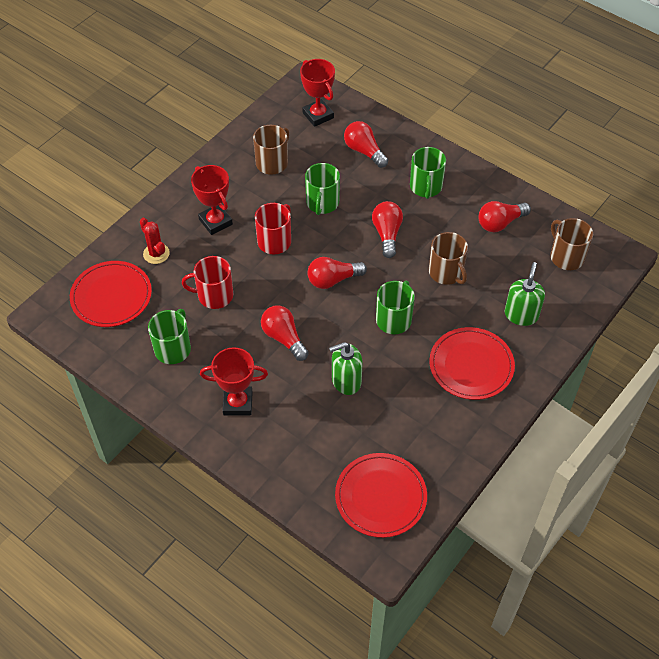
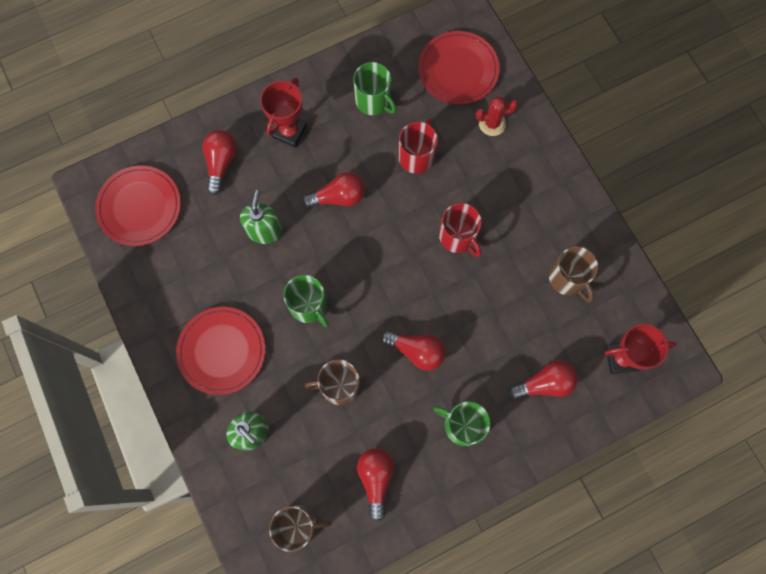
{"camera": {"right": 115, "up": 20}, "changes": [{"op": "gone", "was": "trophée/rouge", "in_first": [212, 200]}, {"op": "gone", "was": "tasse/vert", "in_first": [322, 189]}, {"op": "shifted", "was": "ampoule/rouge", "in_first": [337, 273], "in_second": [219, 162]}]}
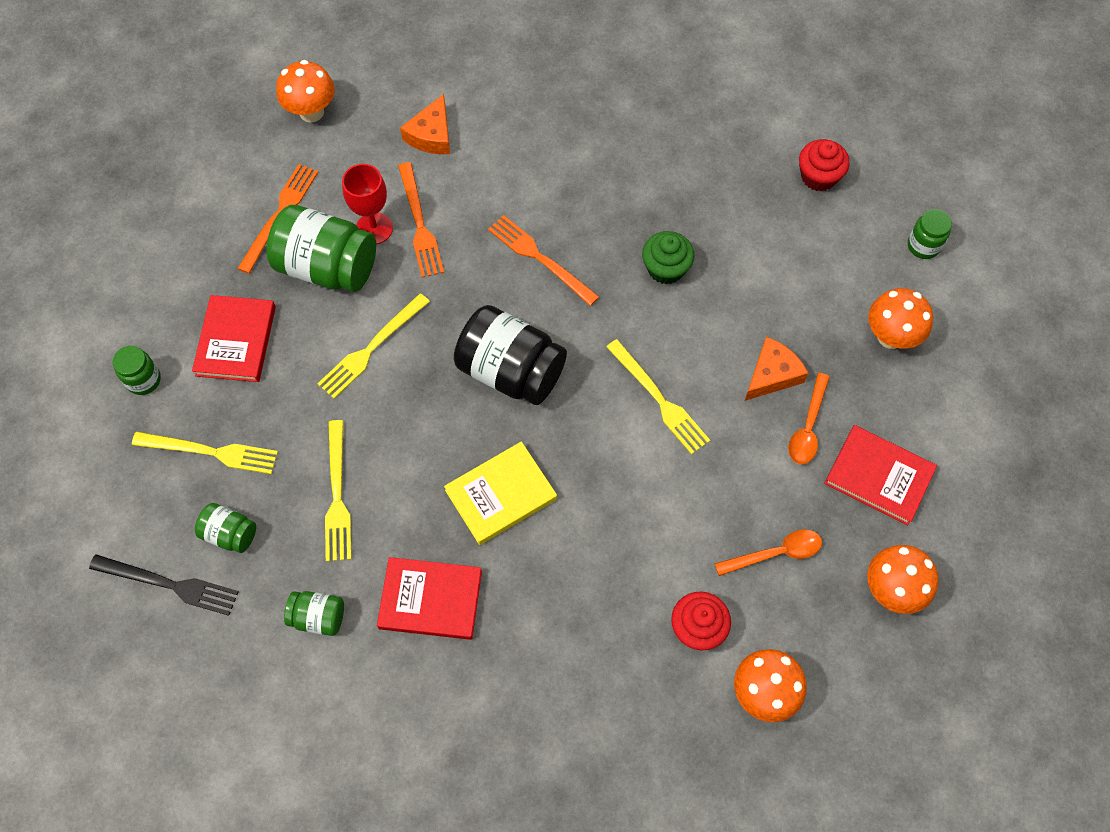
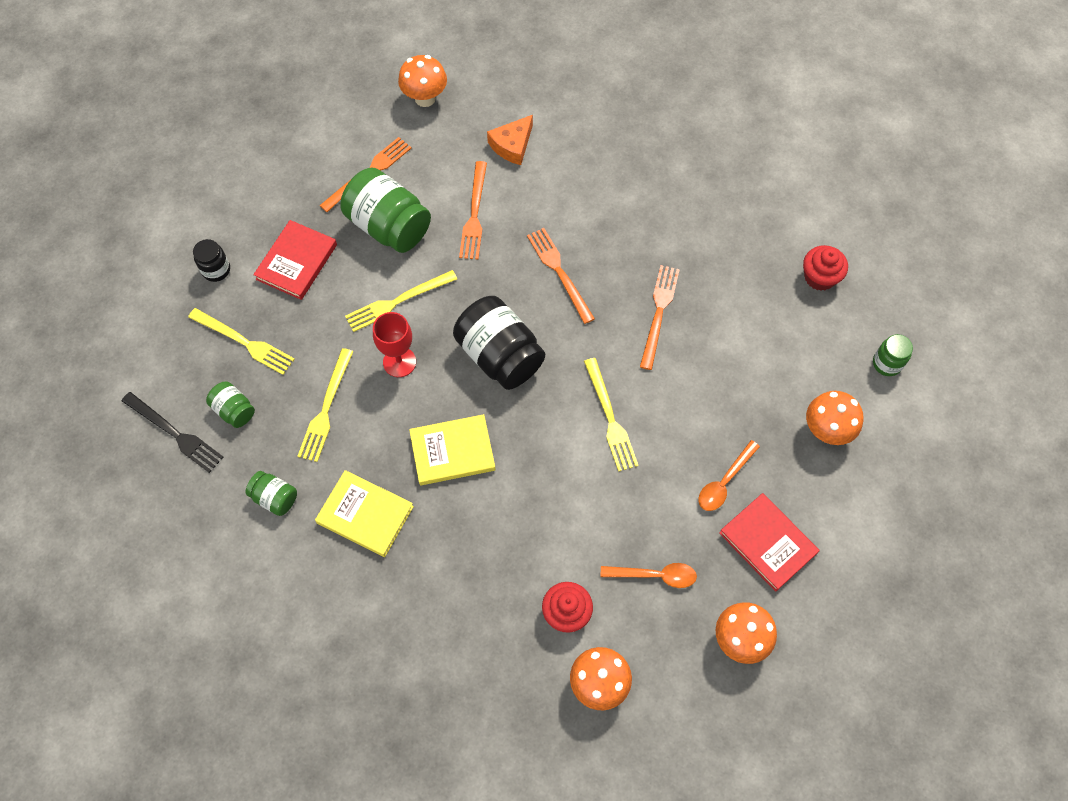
{"camera": {"right": 20, "up": 0}, "changes": [{"op": "repainted", "was": "bocal/vert", "now": "bocal/noir", "in_first": [137, 370], "in_second": [211, 260]}, {"op": "shifted", "was": "verre à pied/rouge", "in_first": [367, 204], "in_second": [394, 344]}, {"op": "repainted", "was": "livre/rouge", "now": "livre/jaune", "in_first": [429, 598], "in_second": [364, 513]}, {"op": "swapped", "was": "muffin/vert", "now": "fourchette/orange", "in_first": [668, 257], "in_second": [660, 317]}, {"op": "gone", "was": "fromage/orange", "in_first": [777, 369]}]}
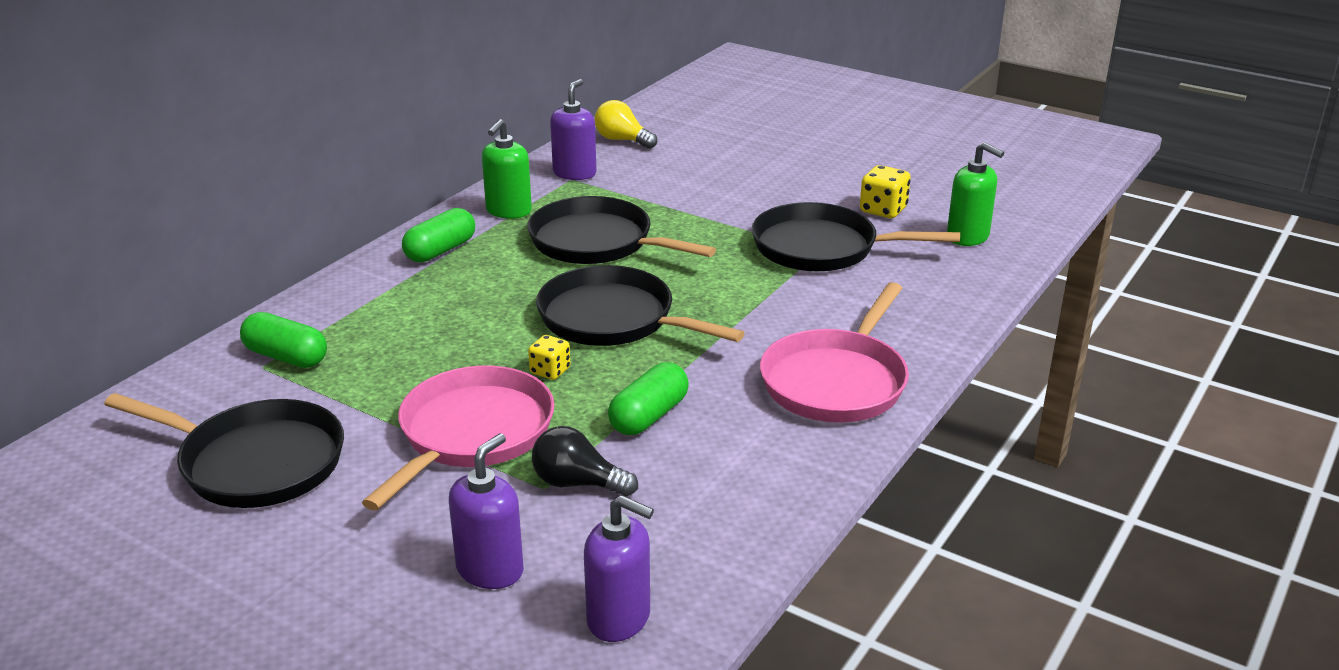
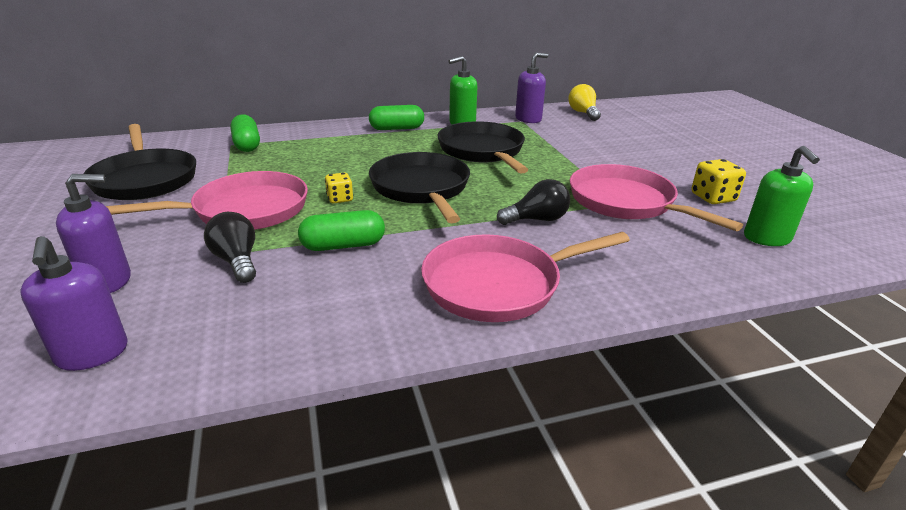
{"camera": {"right": 40, "up": 0}, "changes": [{"op": "repainted", "was": "poêle/noir", "now": "poêle/rose", "in_first": [856, 237], "in_second": [656, 197]}, {"op": "new", "now": "ampoule/noir", "in_second": [533, 202]}]}
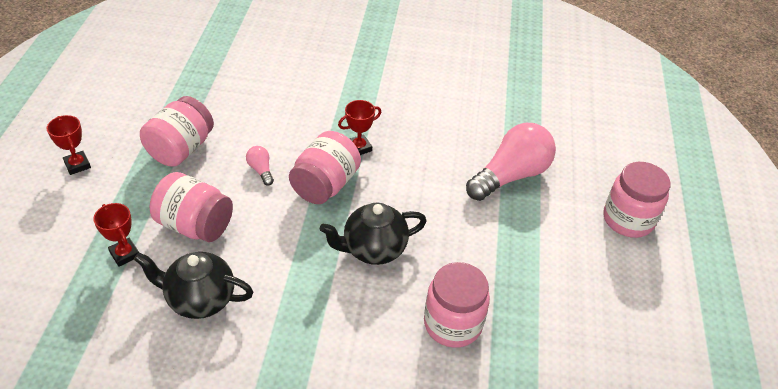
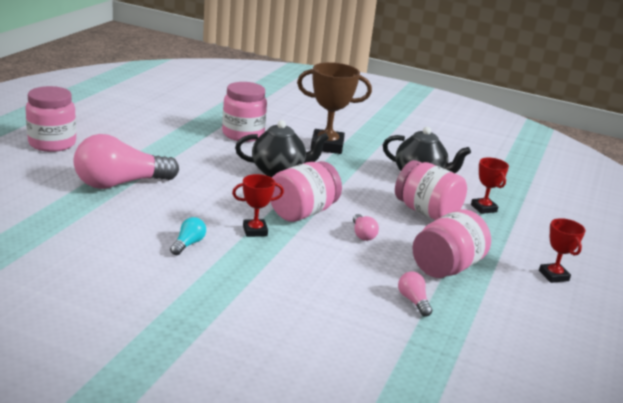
{"camera": {"right": -165, "up": -20}, "changes": [{"op": "new", "now": "ampoule/turquoise", "in_second": [188, 236]}, {"op": "new", "now": "trophée/marron", "in_second": [334, 108]}, {"op": "new", "now": "ampoule/rose", "in_second": [415, 293]}]}
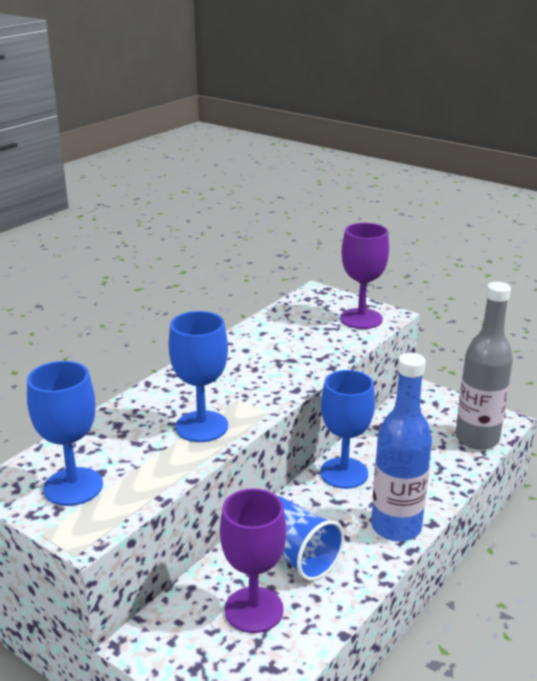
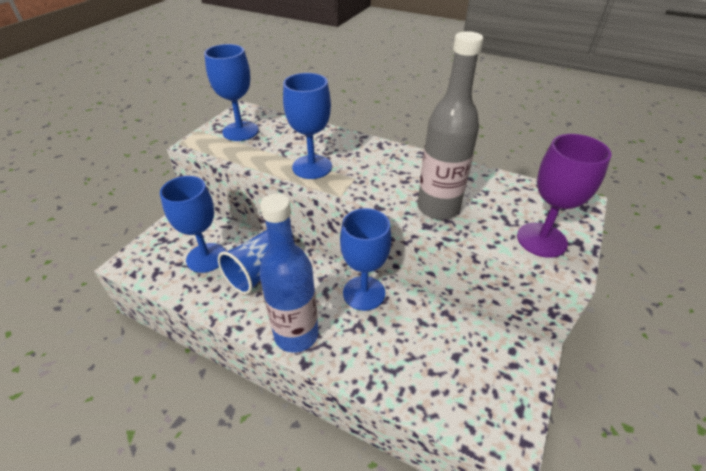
{"camera": {"right": 80, "up": 15}, "changes": [{"op": "repainted", "was": "verre à pied/violet", "now": "verre à pied/bleu", "in_first": [253, 560], "in_second": [193, 224]}, {"op": "shifted", "was": "bouteille/gris", "in_first": [484, 366], "in_second": [450, 125]}]}
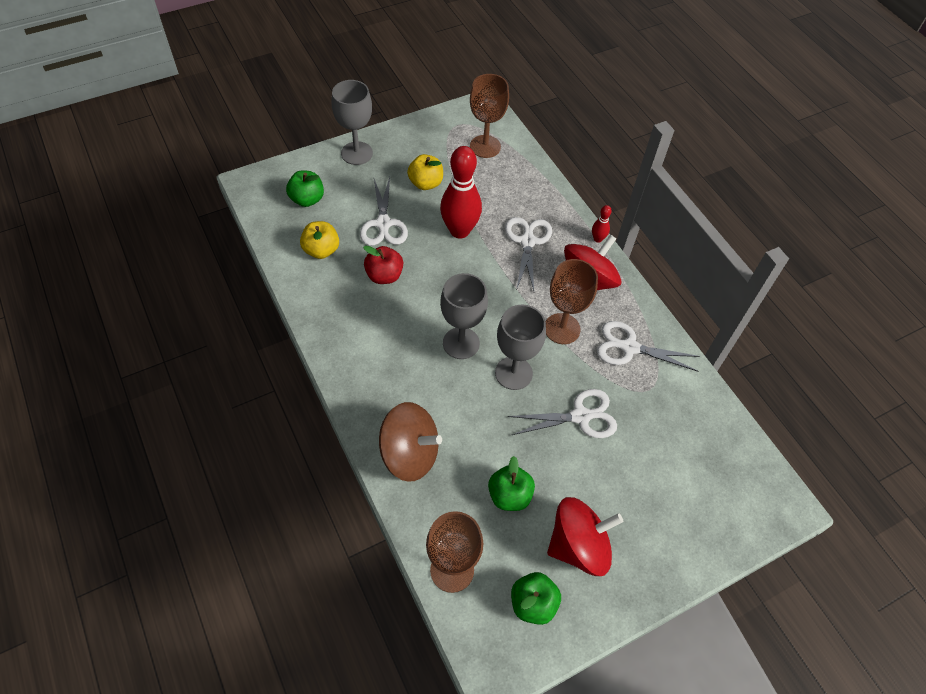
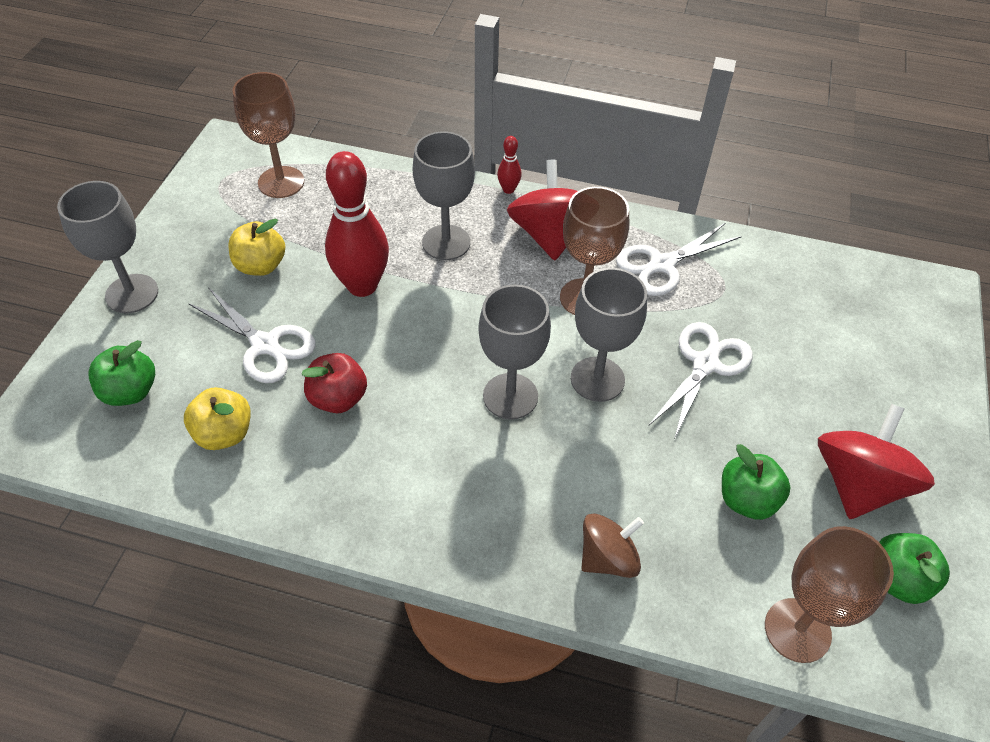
{"camera": {"right": -45, "up": -5}, "changes": [{"op": "scaled", "was": "toupie/marron", "in_first": [410, 442], "in_second": [612, 546], "ratio": 0.64}, {"op": "swapped", "was": "ciseaux/blanc", "now": "verre à pied/gris", "in_first": [528, 254], "in_second": [444, 196]}]}
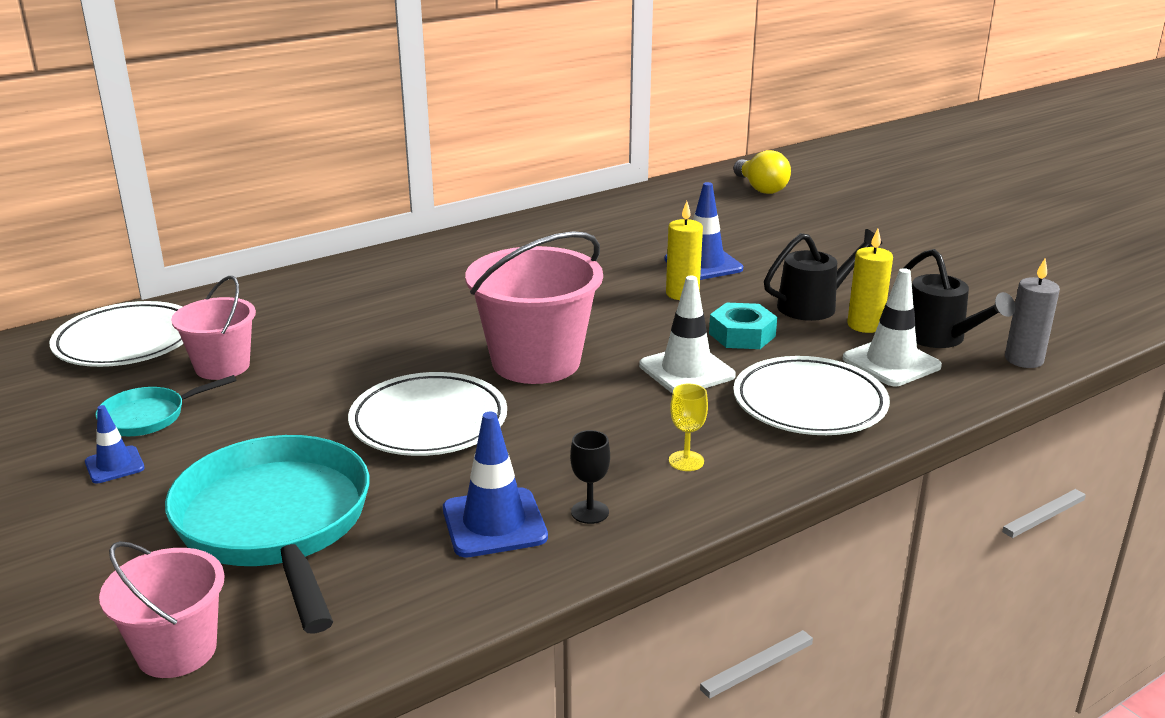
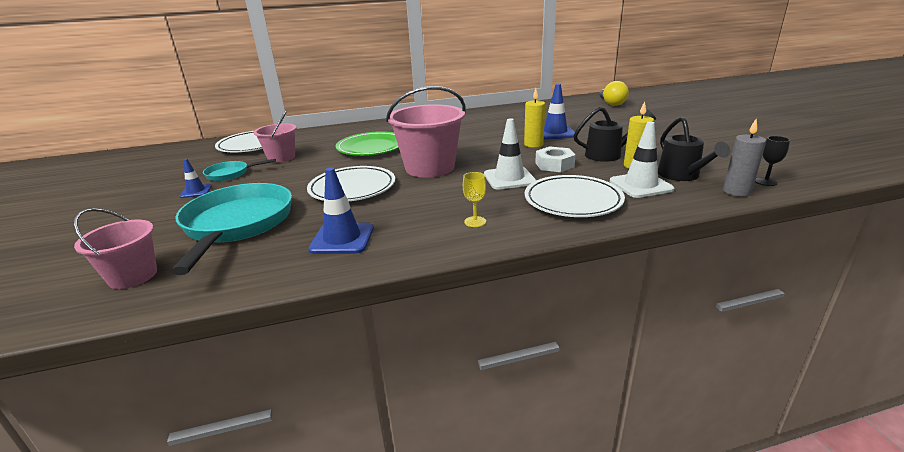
{"camera": {"right": 20, "up": 0}, "changes": [{"op": "shifted", "was": "verre à pied/noir", "in_first": [590, 477], "in_second": [772, 161]}, {"op": "repainted", "was": "écrou/turquoise", "now": "écrou/blanc", "in_first": [743, 325], "in_second": [555, 159]}, {"op": "new", "now": "assiette/vert", "in_second": [367, 143]}]}
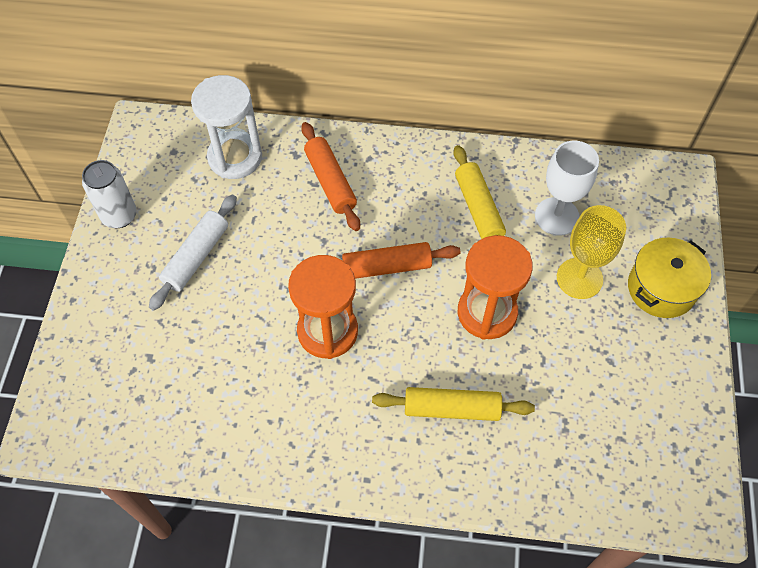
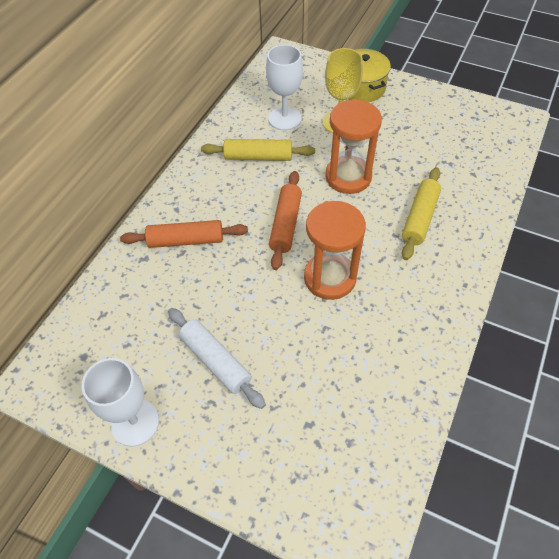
{"camera": {"right": -70, "up": -5}, "changes": [{"op": "swapped", "was": "canette/blanc", "now": "verre à pied/blanc", "in_first": [109, 194], "in_second": [120, 402]}, {"op": "gone", "was": "sablier/blanc", "in_first": [226, 127]}]}
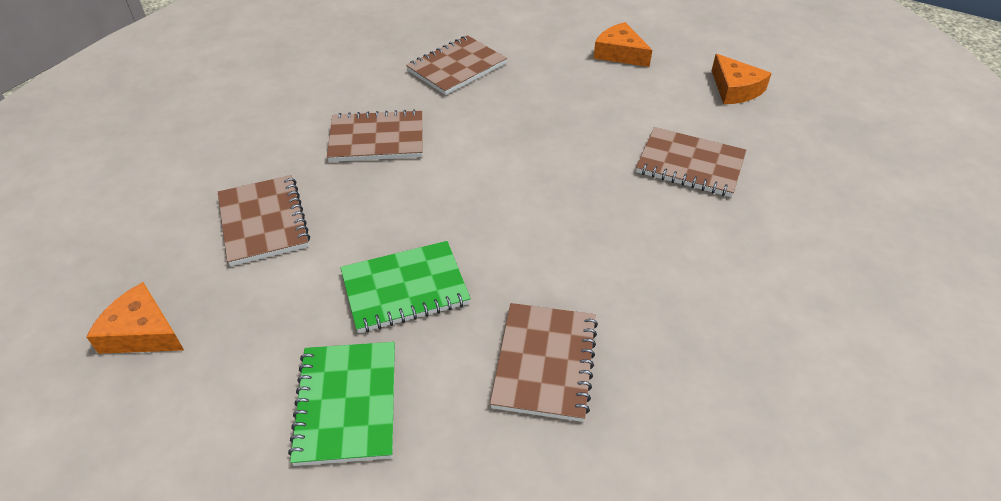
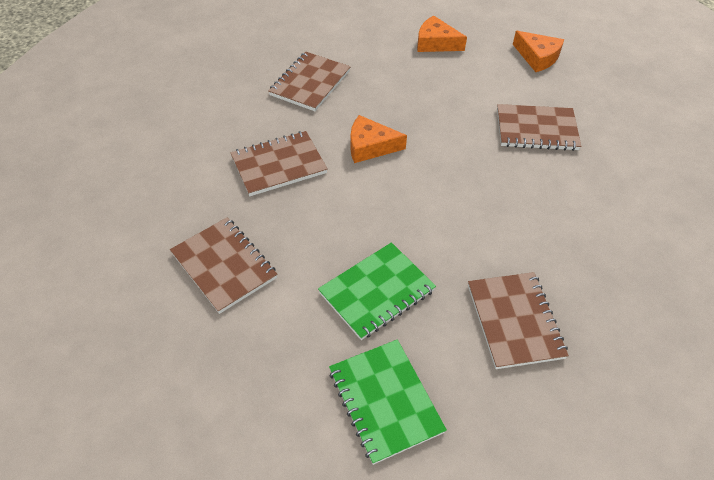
{"camera": {"right": -20, "up": 5}, "changes": [{"op": "shifted", "was": "fromage/orange", "in_first": [135, 318], "in_second": [378, 139]}]}
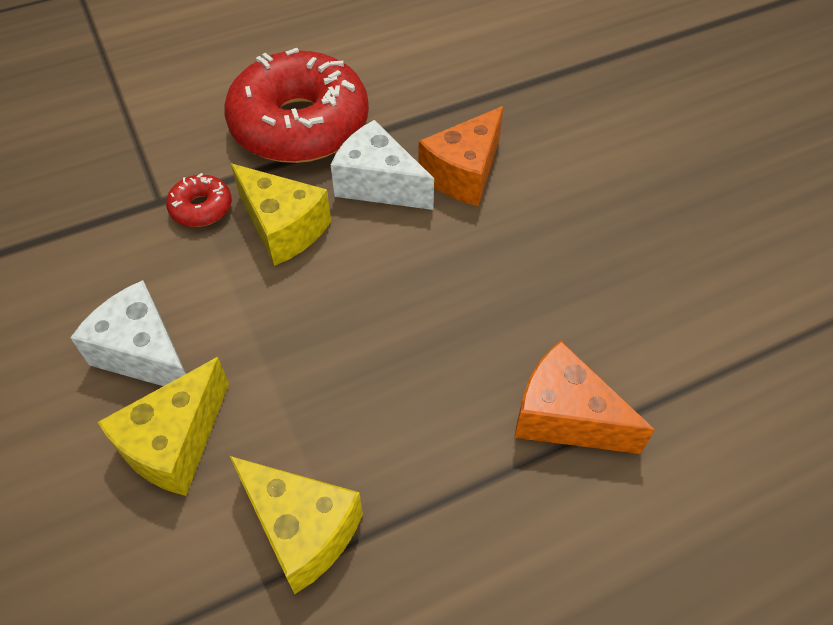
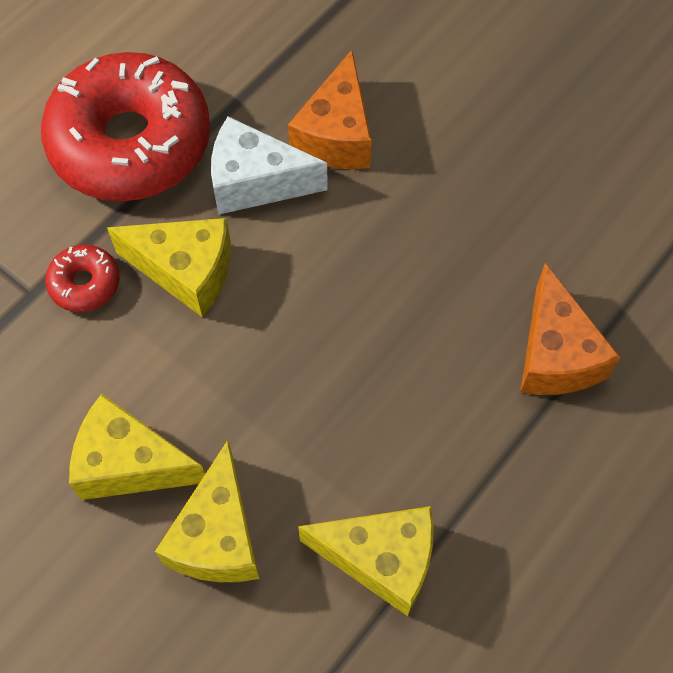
{"camera": {"right": -25, "up": 10}, "changes": [{"op": "repainted", "was": "fromage/blanc", "now": "fromage/jaune", "in_first": [128, 333], "in_second": [137, 447]}, {"op": "rotated", "was": "fromage/orange", "in_first": [584, 397], "in_second": [570, 329], "clockwise": -105}]}
